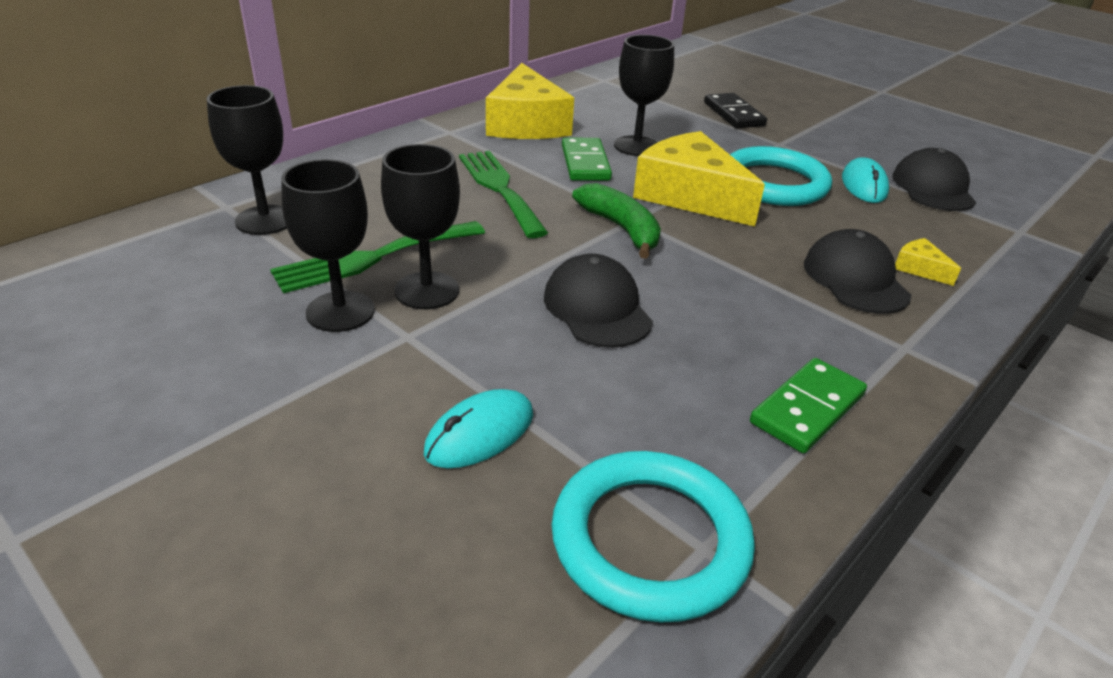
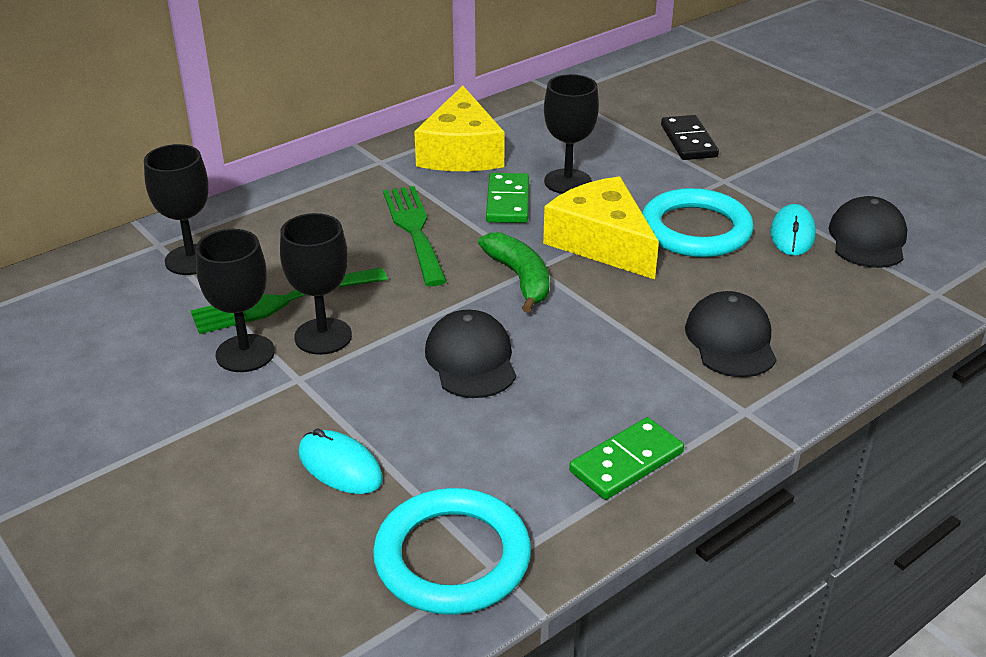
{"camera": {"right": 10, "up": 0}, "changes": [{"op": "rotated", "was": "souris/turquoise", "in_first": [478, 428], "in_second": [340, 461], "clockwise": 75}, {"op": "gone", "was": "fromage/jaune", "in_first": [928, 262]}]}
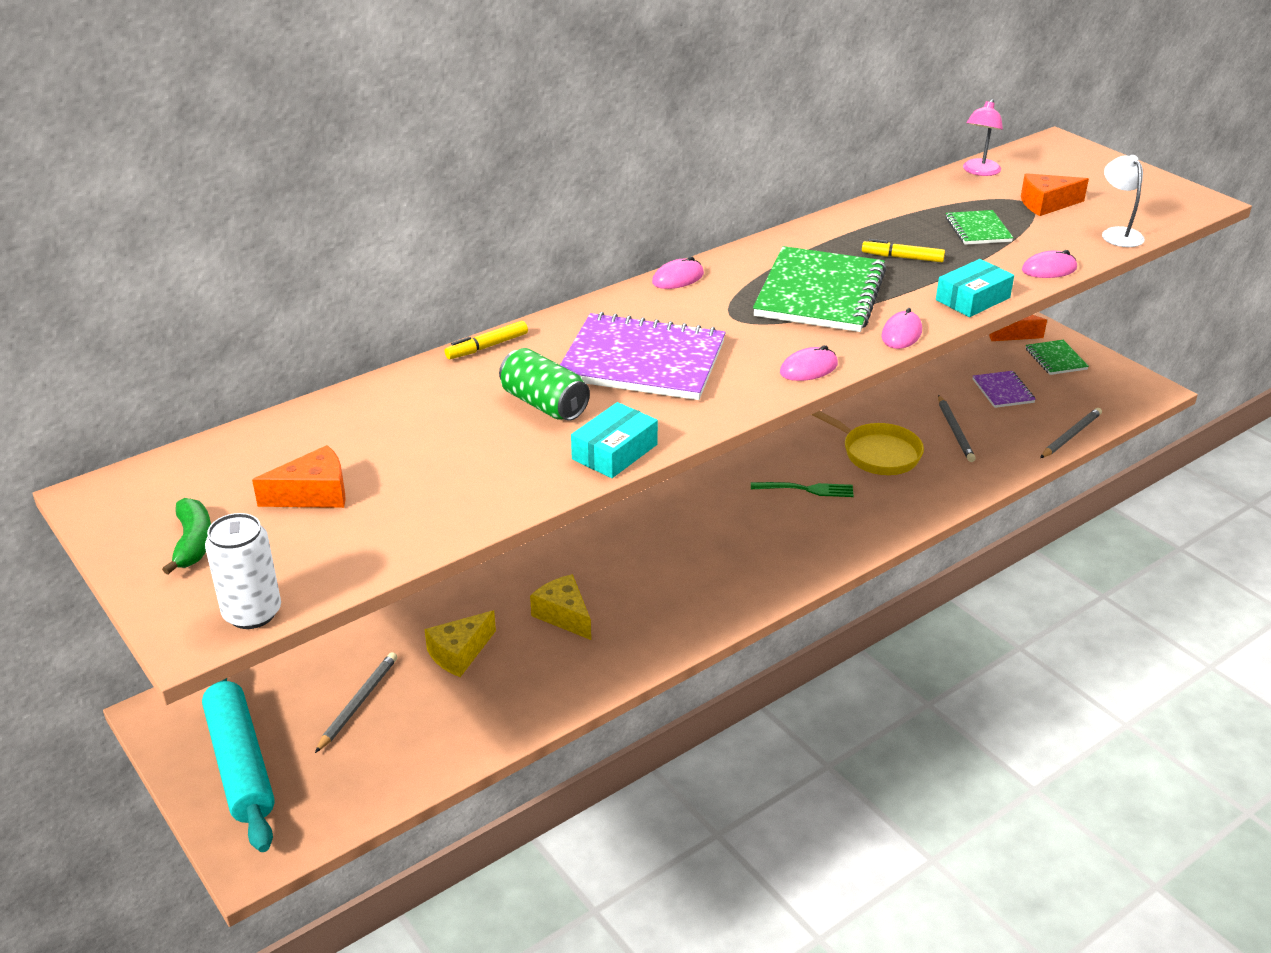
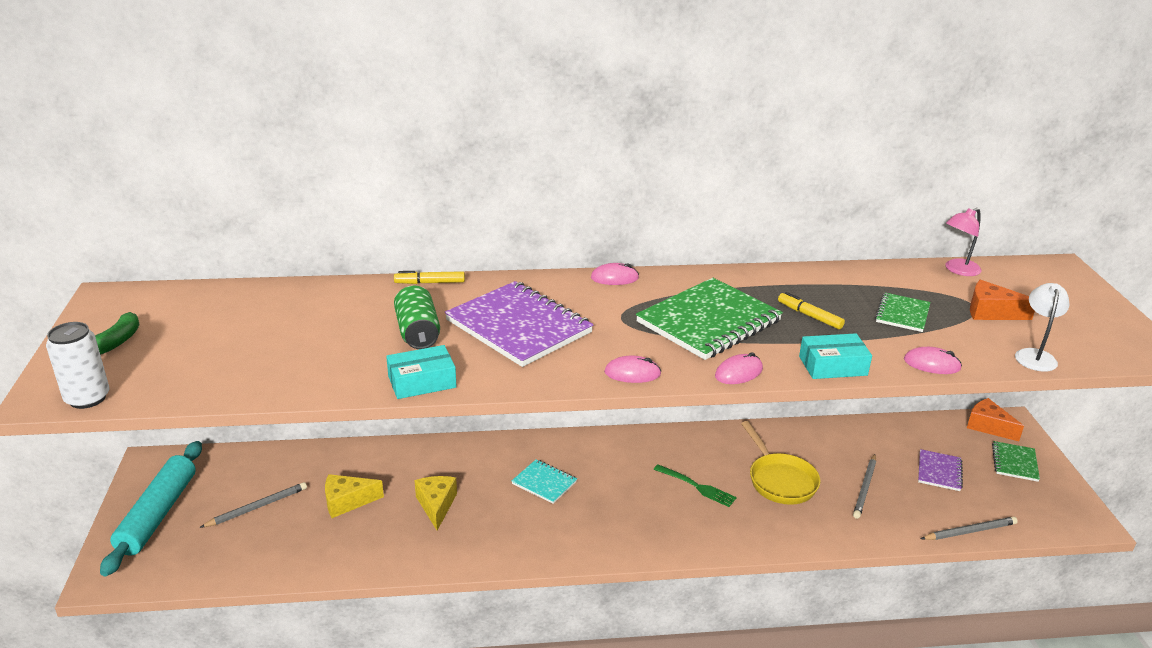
{"camera": {"right": 30, "up": -5}, "changes": [{"op": "gone", "was": "fromage/orange", "in_first": [299, 476]}, {"op": "new", "now": "carnet/turquoise", "in_second": [544, 481]}]}
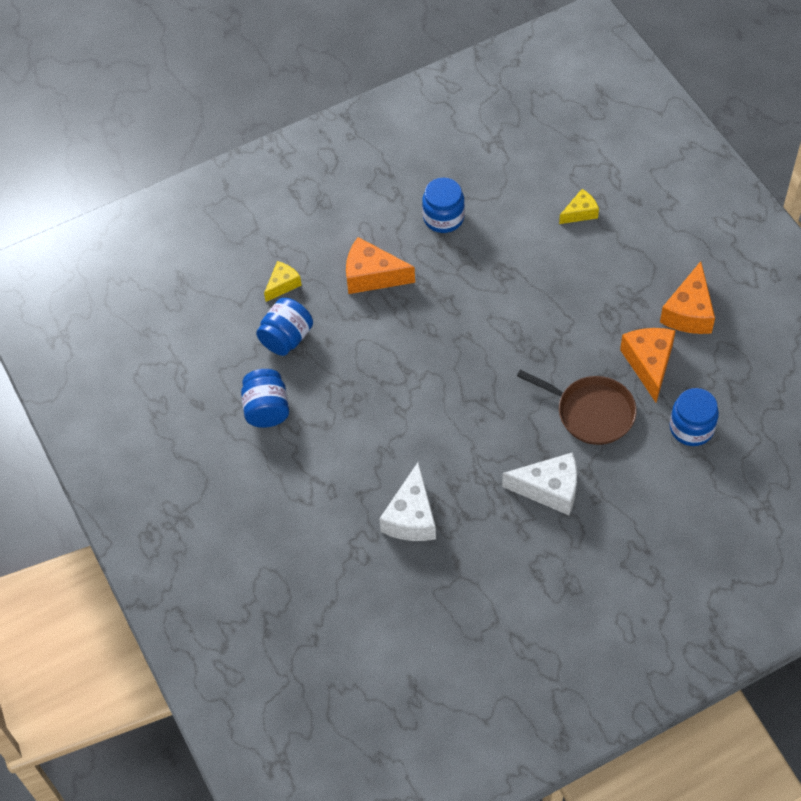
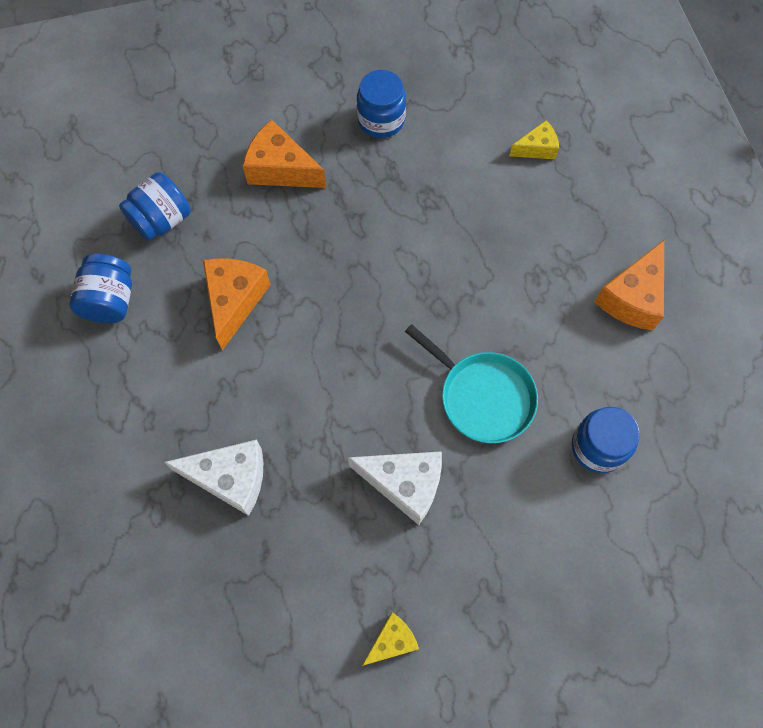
{"camera": {"right": 10, "up": 10}, "changes": [{"op": "shifted", "was": "fromage/jaune", "in_first": [283, 281], "in_second": [390, 639]}, {"op": "rotated", "was": "fromage/blanc", "in_first": [407, 501], "in_second": [213, 477], "clockwise": -105}, {"op": "repainted", "was": "poêle/marron", "now": "poêle/turquoise", "in_first": [577, 407], "in_second": [471, 383]}, {"op": "shifted", "was": "fromage/orange", "in_first": [648, 365], "in_second": [236, 304]}]}
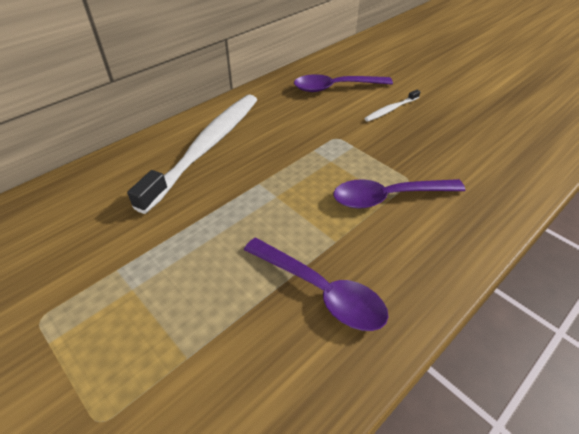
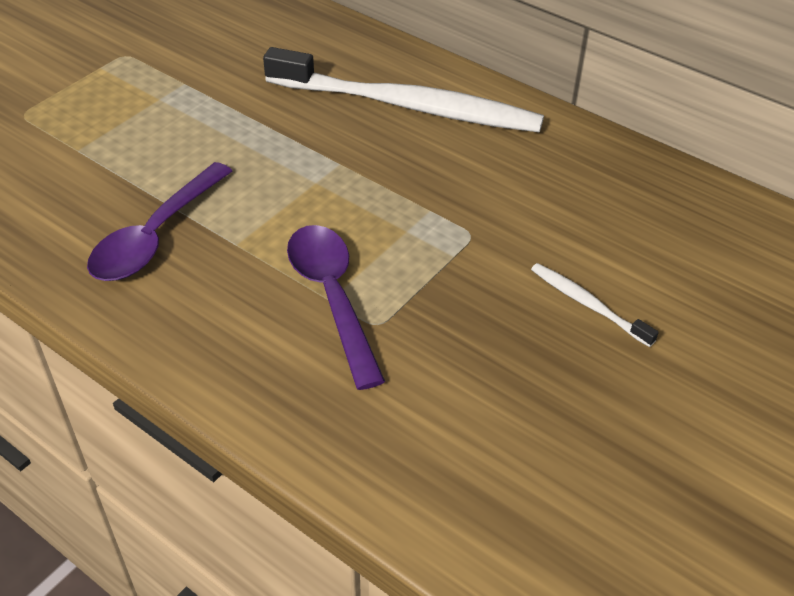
{"camera": {"right": 80, "up": 0}, "changes": [{"op": "gone", "was": "cuillère/violet", "in_first": [343, 83]}]}
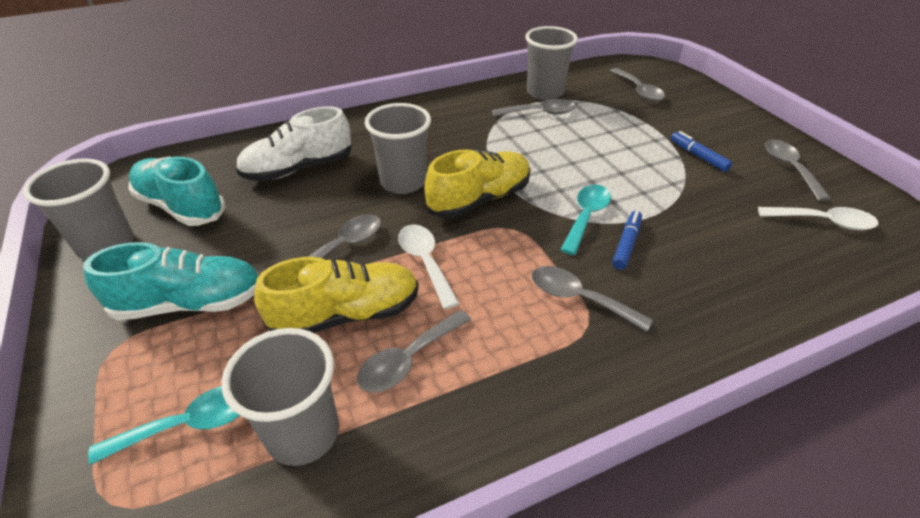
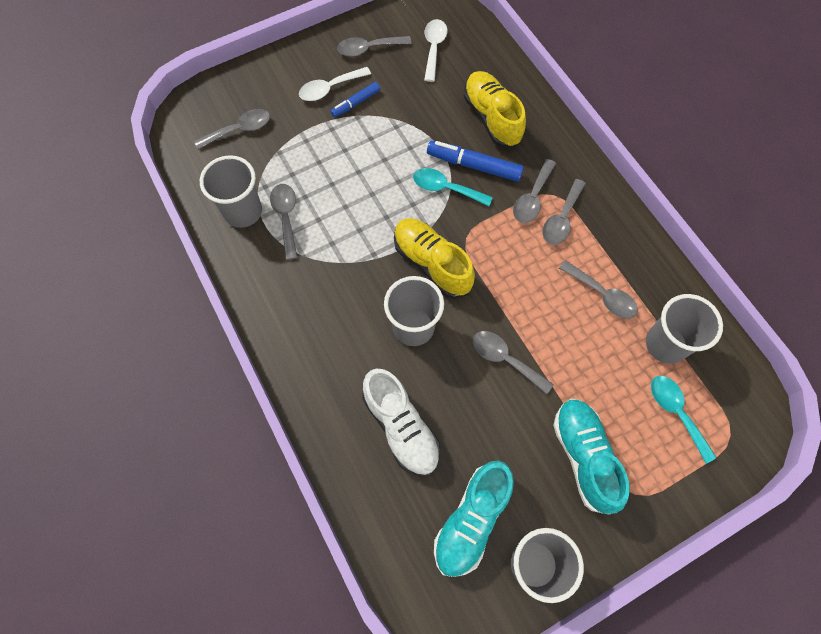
{"camera": {"right": -95, "up": 25}, "changes": [{"op": "shifted", "was": "chaussure/jaune", "in_first": [336, 295], "in_second": [494, 109]}, {"op": "shifted", "was": "cuillère/blanc", "in_first": [429, 266], "in_second": [335, 84]}, {"op": "scaled", "was": "feutre/bleu", "in_first": [627, 240], "in_second": [475, 161], "ratio": 1.65}, {"op": "new", "now": "cuillère/gris", "in_second": [564, 212]}]}
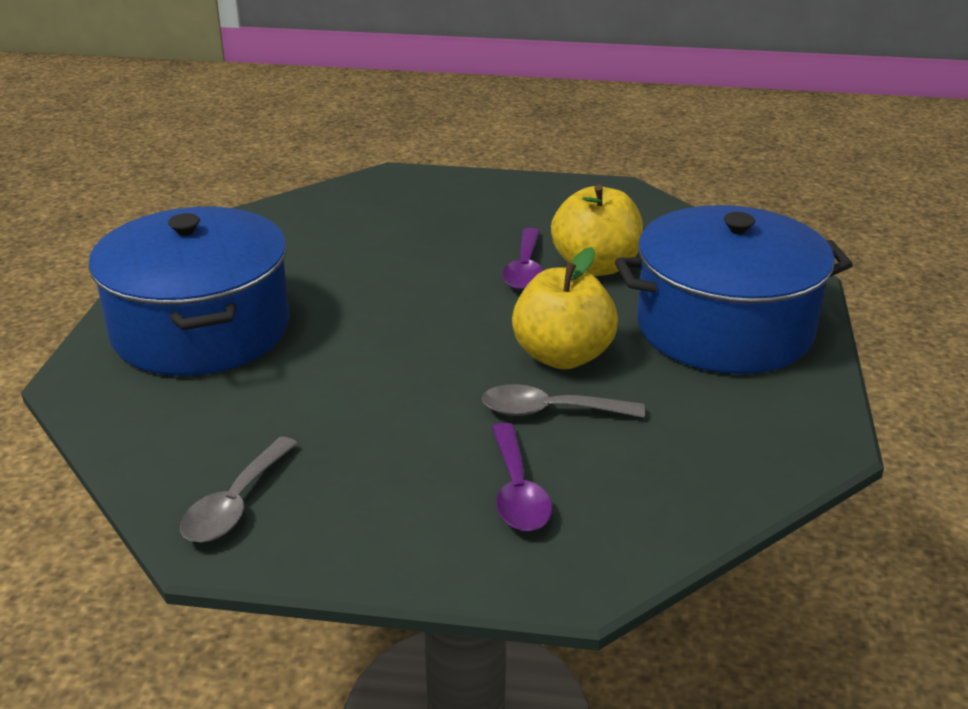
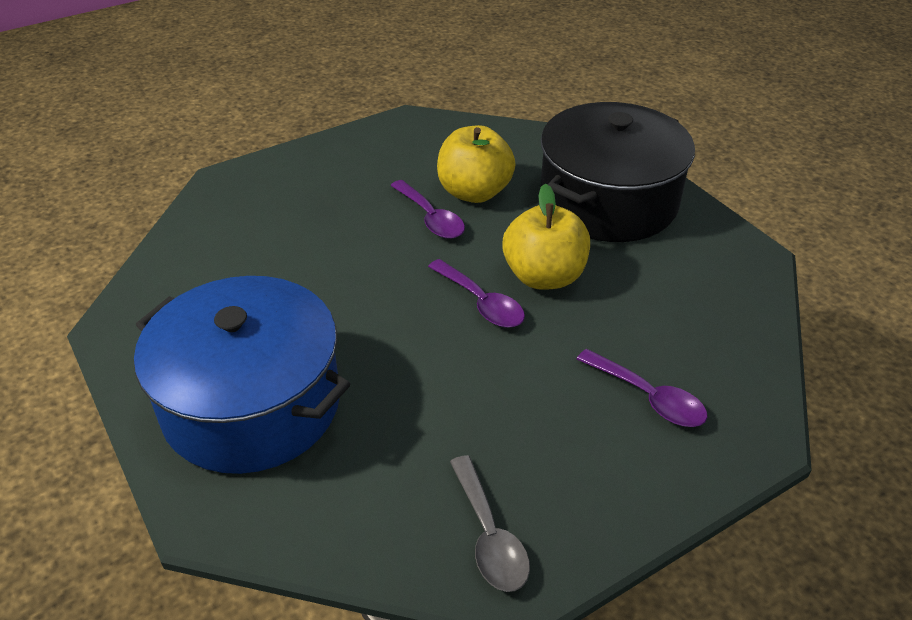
{"camera": {"right": -40, "up": 10}, "changes": [{"op": "gone", "was": "cuillère/gris", "in_first": [563, 401]}, {"op": "repainted", "was": "marmite/bleu", "now": "marmite/noir", "in_first": [734, 289], "in_second": [617, 172]}, {"op": "new", "now": "cuillère/violet", "in_second": [476, 293]}]}
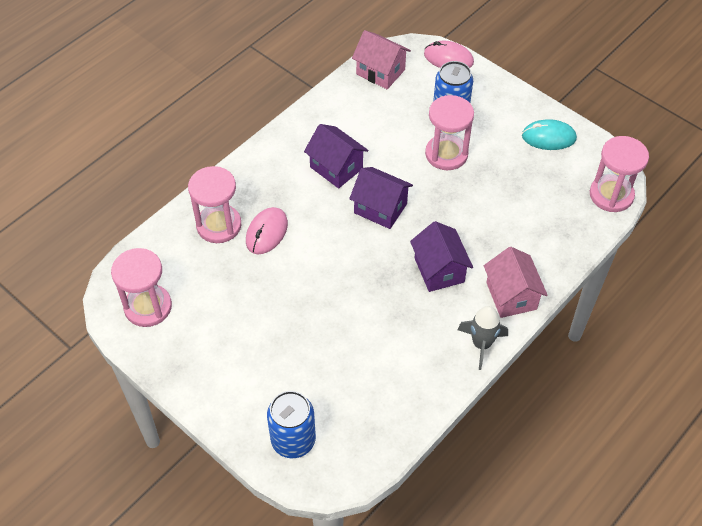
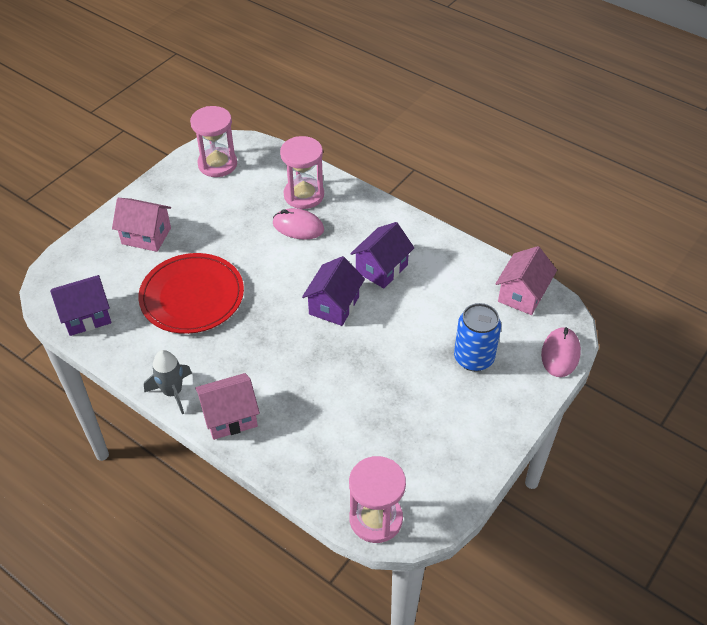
{"camera": {"right": 85, "up": -5}, "changes": [{"op": "gone", "was": "canette/bleu", "in_first": [291, 424]}, {"op": "shifted", "was": "maison/violet", "in_first": [441, 256], "in_second": [80, 305]}, {"op": "gone", "was": "sablier/rose", "in_first": [449, 132]}, {"op": "gone", "was": "souris/turquoise", "in_first": [549, 134]}, {"op": "new", "now": "maison/rose", "in_second": [141, 225]}, {"op": "new", "now": "assiette/rouge", "in_second": [191, 293]}]}
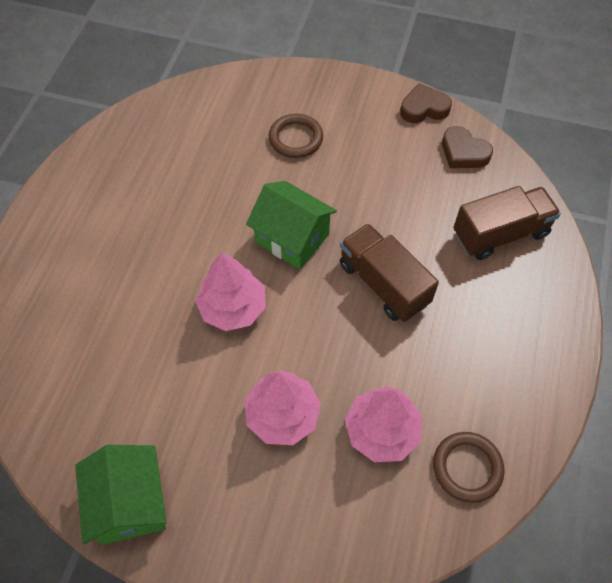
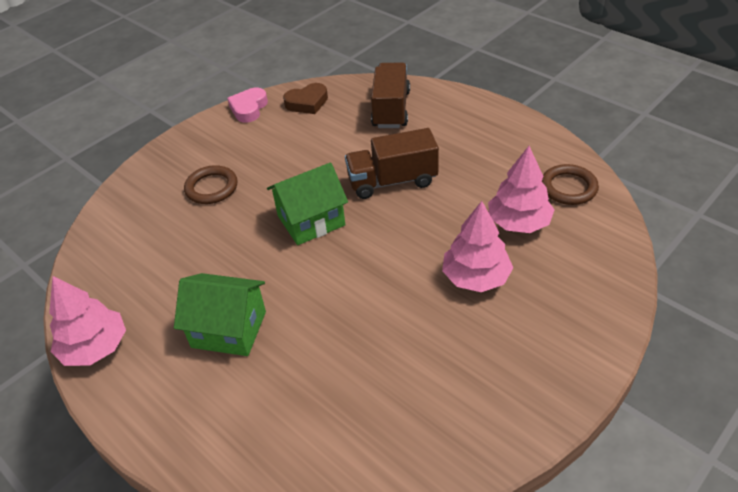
{"camera": {"right": -60, "up": -15}, "changes": [{"op": "shifted", "was": "maison/vert", "in_first": [121, 495], "in_second": [220, 314]}, {"op": "shifted", "was": "arbre/rose", "in_first": [230, 291], "in_second": [87, 321]}, {"op": "repainted", "was": "cœur/marron", "now": "cœur/rose", "in_first": [426, 103], "in_second": [247, 105]}]}
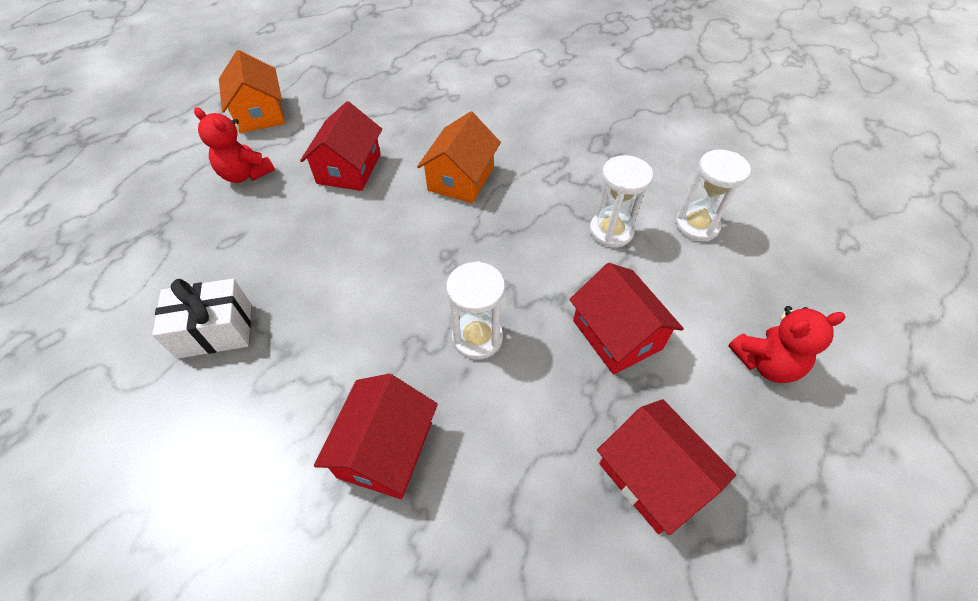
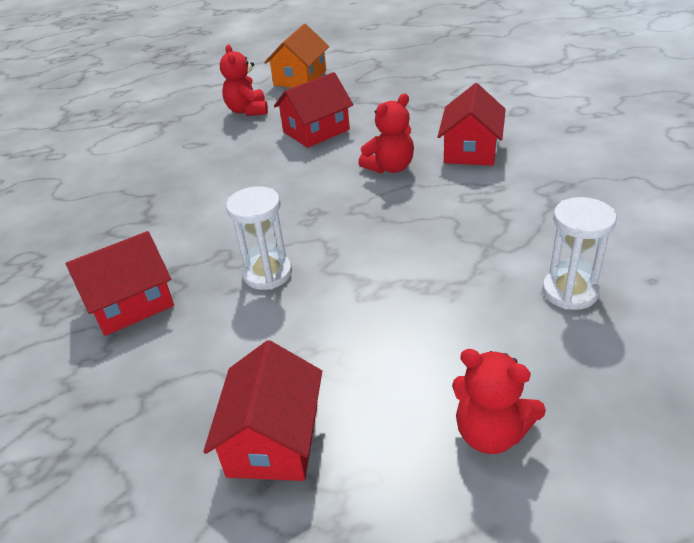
{"camera": {"right": 45, "up": -15}, "changes": [{"op": "gone", "was": "cadeau/blanc", "in_first": [201, 318]}, {"op": "swapped", "was": "maison/orange", "now": "ours en peluche/rouge", "in_first": [459, 157], "in_second": [386, 134]}, {"op": "shifted", "was": "maison/rouge", "in_first": [626, 319], "in_second": [472, 124]}, {"op": "gone", "was": "sablier/blanc", "in_first": [621, 201]}]}
